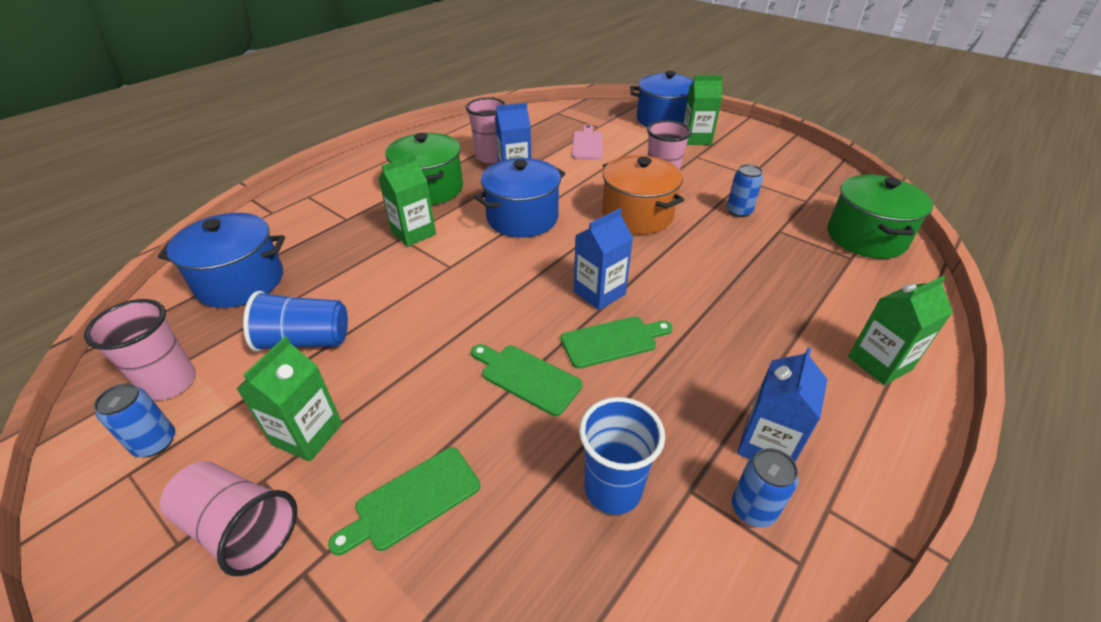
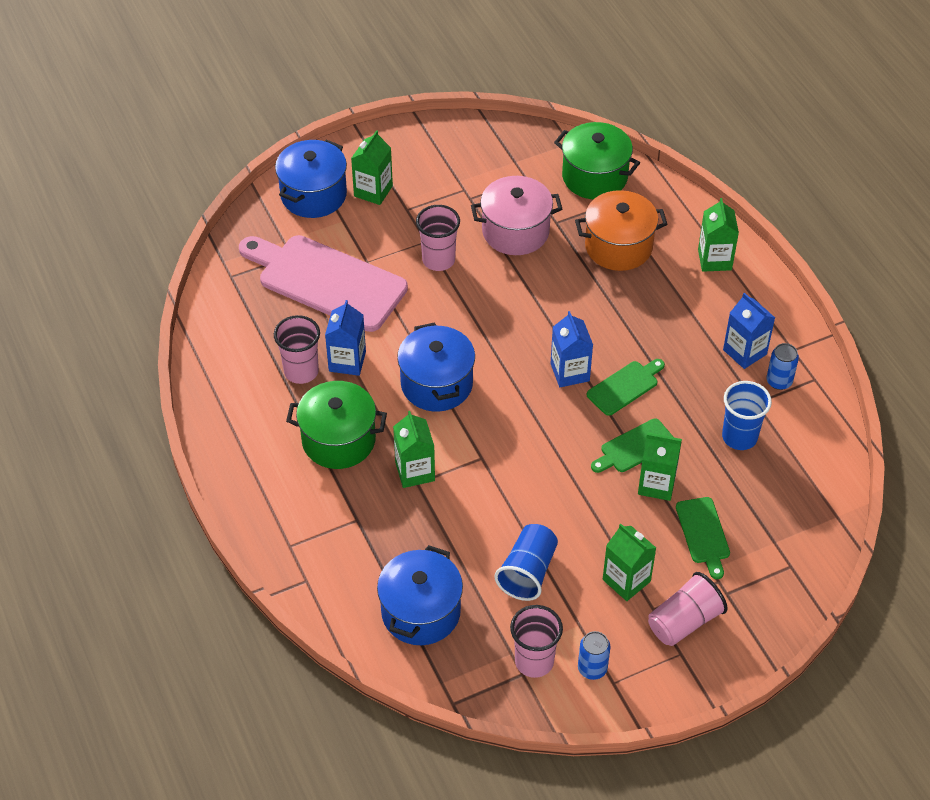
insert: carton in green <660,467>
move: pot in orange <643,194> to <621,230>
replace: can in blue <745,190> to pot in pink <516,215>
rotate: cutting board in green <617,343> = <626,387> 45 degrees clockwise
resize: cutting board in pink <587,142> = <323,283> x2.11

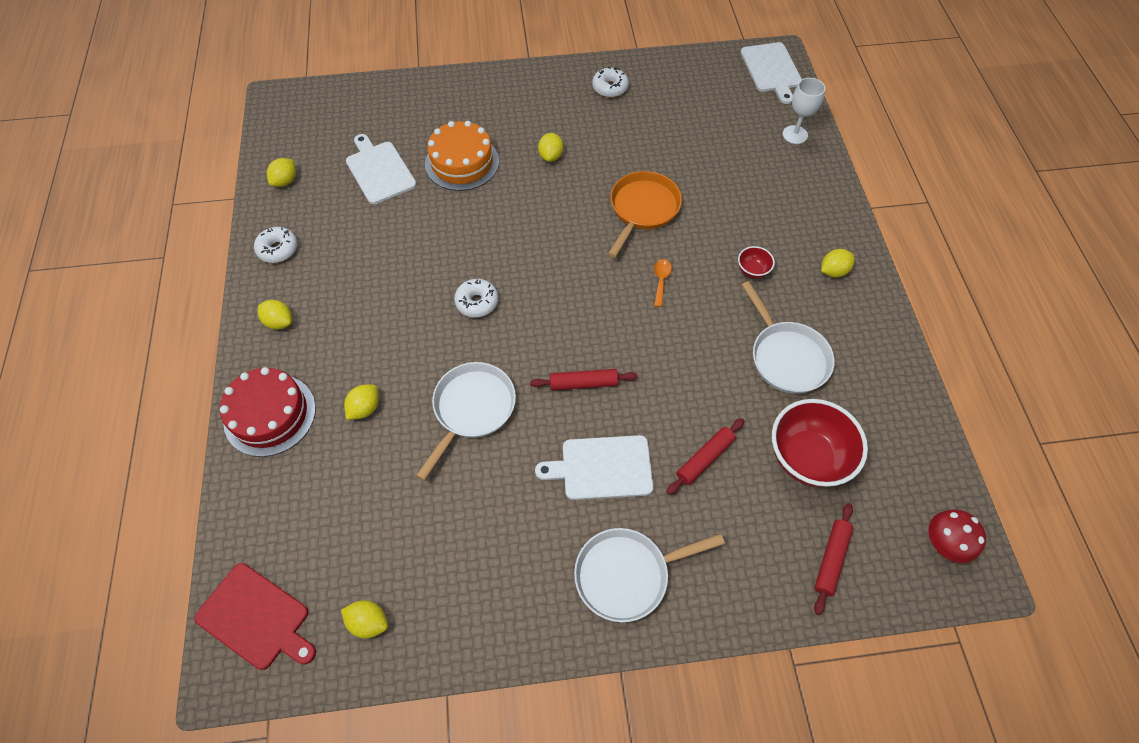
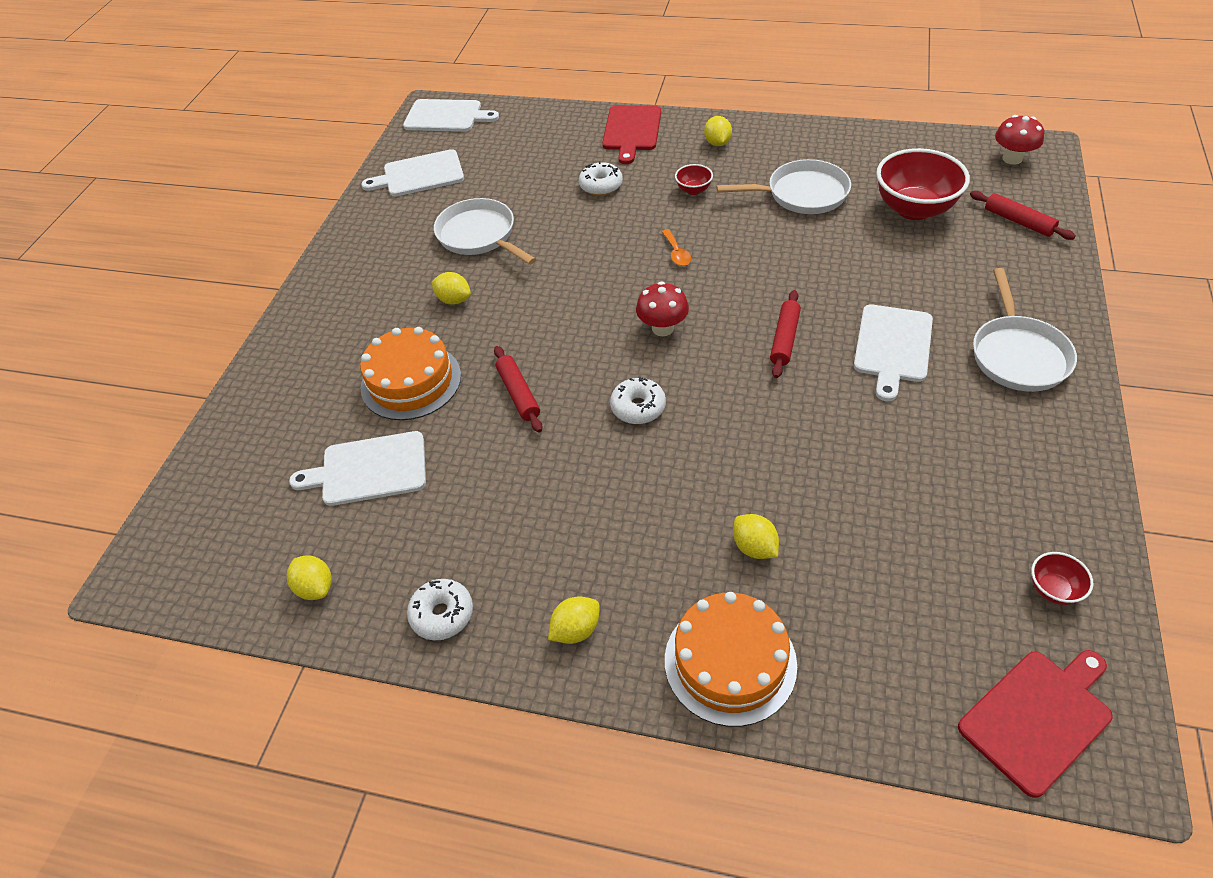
delete: pan in orange <645,214>; goblet in white <804,111>
insert: cutting board in white <413,173>; cutting board in red <631,134>; mushroom in red <662,308>
move: pan in white <466,421> to <485,231>; rolling pin in red <705,456> to <518,389>; donut in white <610,82> to <601,178>
replace: lemon in yellow <364,619> to bowl in red <1062,578>
recolor: cake in red <268,412> to cake in orange <731,659>
rotate: spoon in orange <663,283> = <676,247> 135 degrees counterclockwise

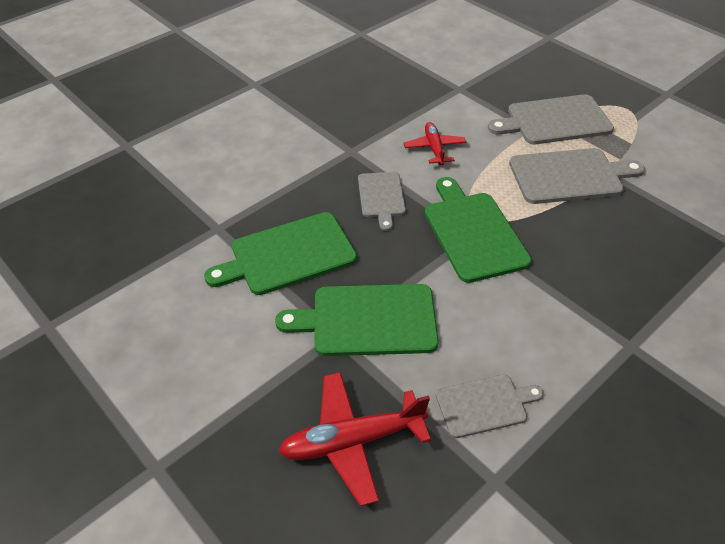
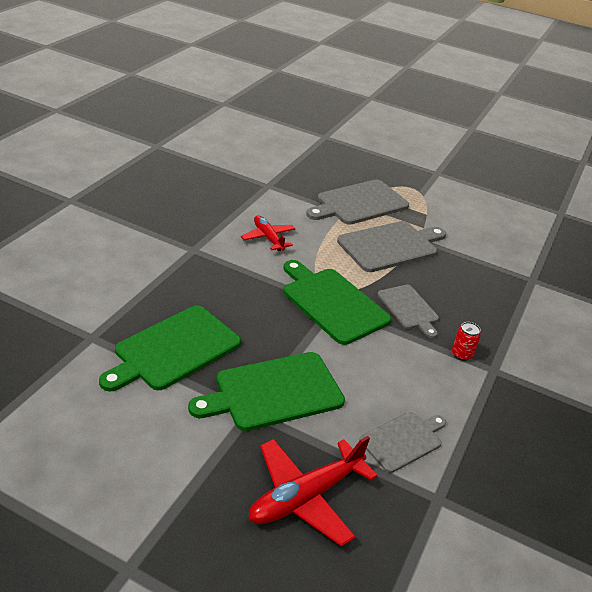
insert: can in red <466,341>
move: cutting board in grey <382,201> to <408,311>

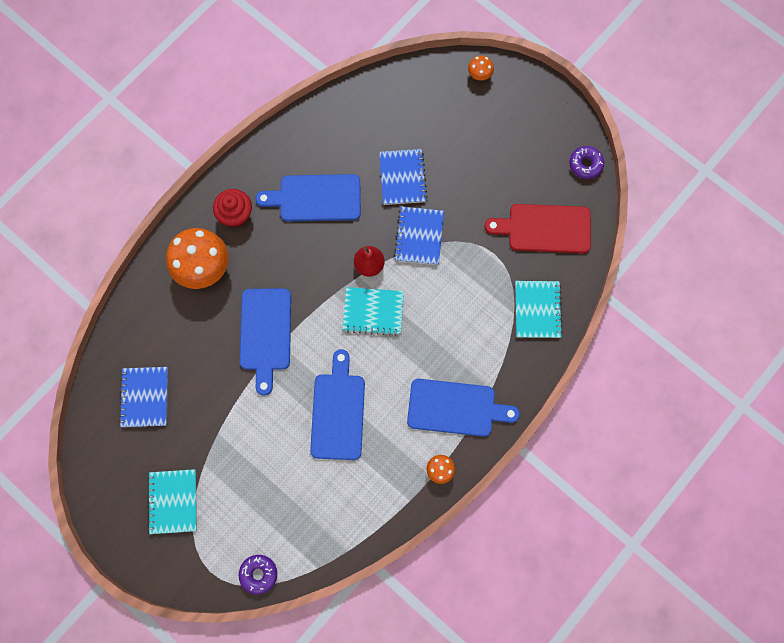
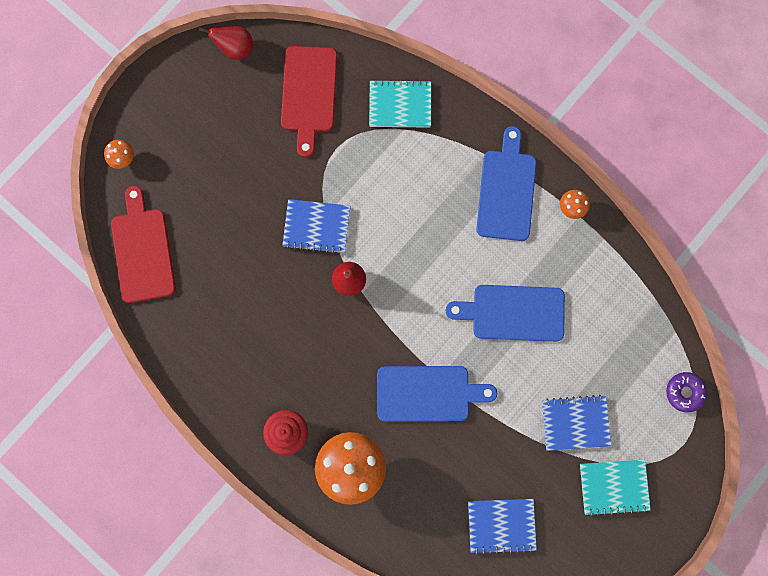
delete: cutting board in blue <308,198>; notebook in turquoise <373,311>
insert: cutting board in red <143,244>
move: notebook in blue <403,177> to <576,423>
replace: donut in purple <586,162> to pear in red <226,43>

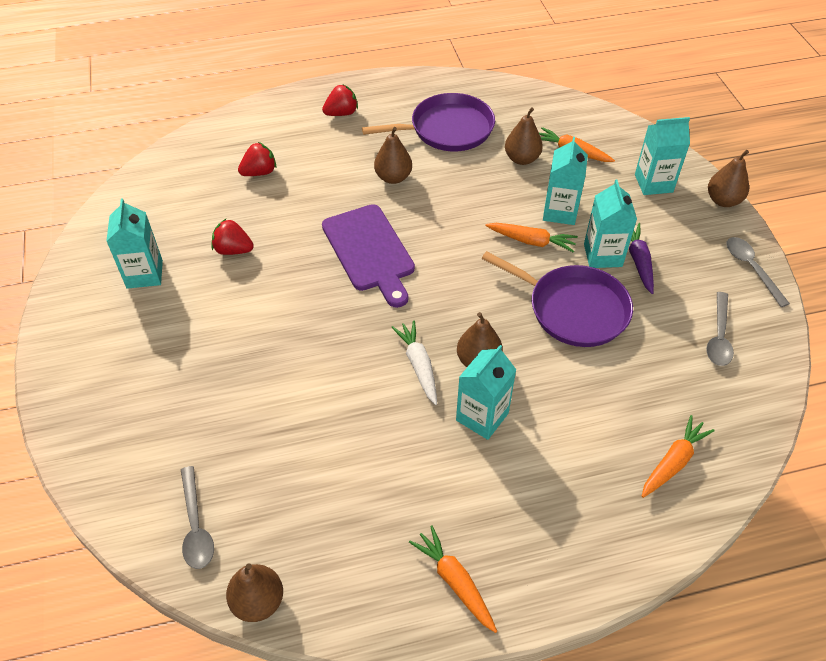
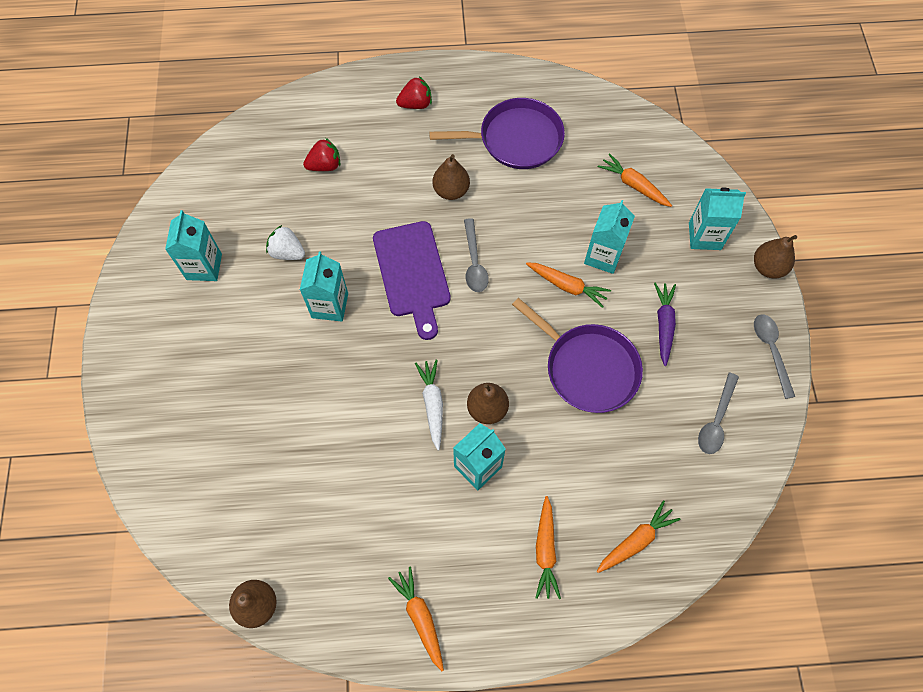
delete: pear in brown <524,136>
insert: carrot in orange <548,547>
move: carton in turquoise <610,224> to <324,286>; spoon in grey <197,517> to <476,255>
recolor: strawberry in red <232,237> to strawberry in white <285,242>

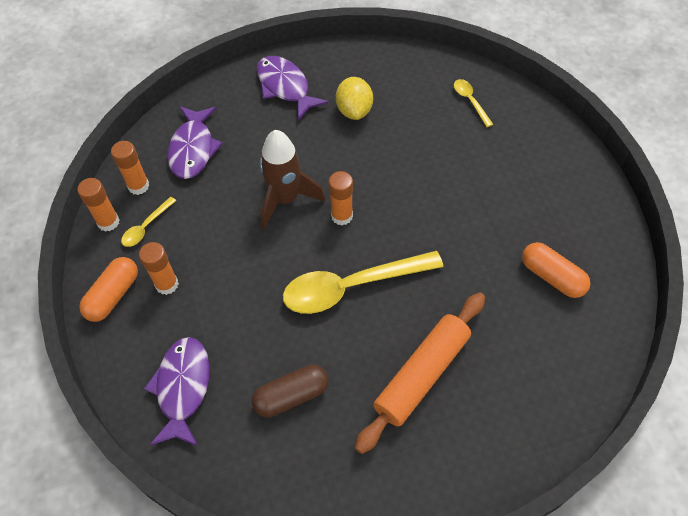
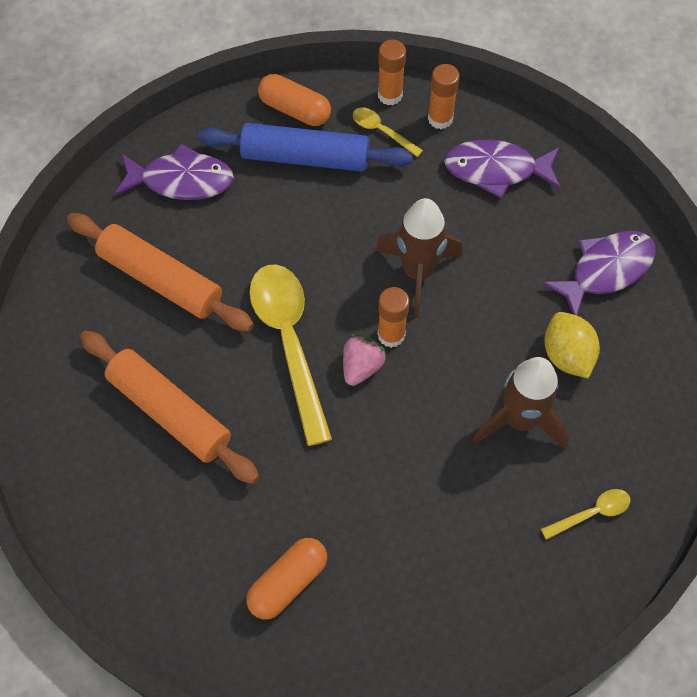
insert: strawberry in pink <365,360>; rocket in brown <521,403>
replace: capsule in brown <290,391> to rolling pin in orange <160,272>; glue stick in orange <159,268> to rolling pin in blue <305,147>
rotate: lemon in yellow <354,98> = <572,345> 75 degrees clockwise

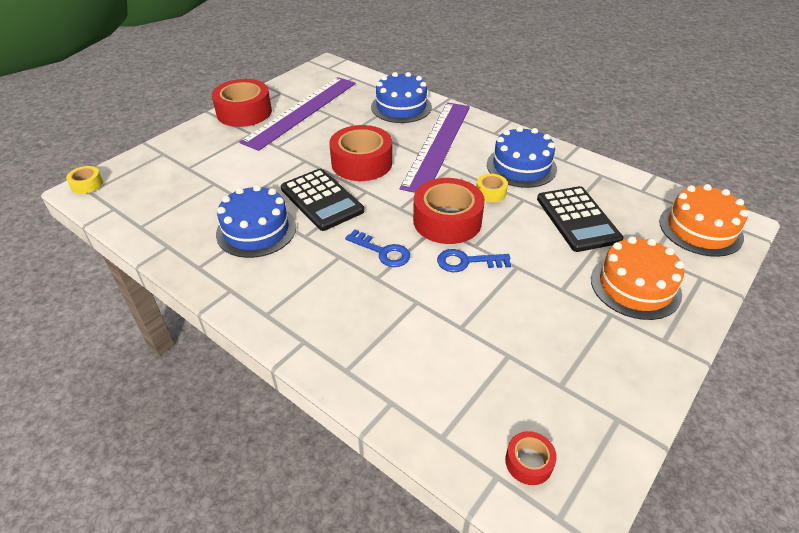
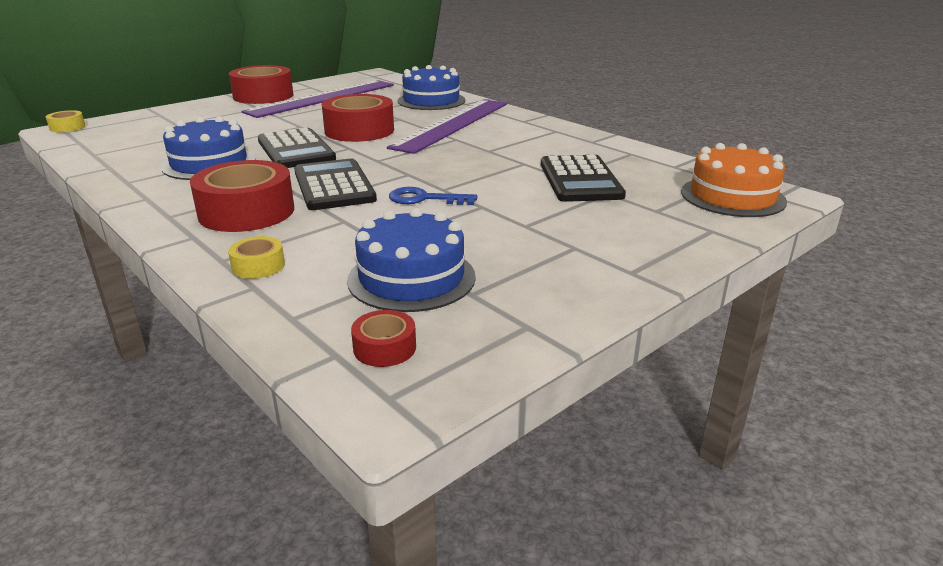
delete: cake in orange <637,278>
move: tape in red <449,211> to <242,196>; tape in yellow <492,188> to <256,257>; cake in blue <522,157> to <411,260>
replace: key in blue <377,248> to calculator in black <335,184>

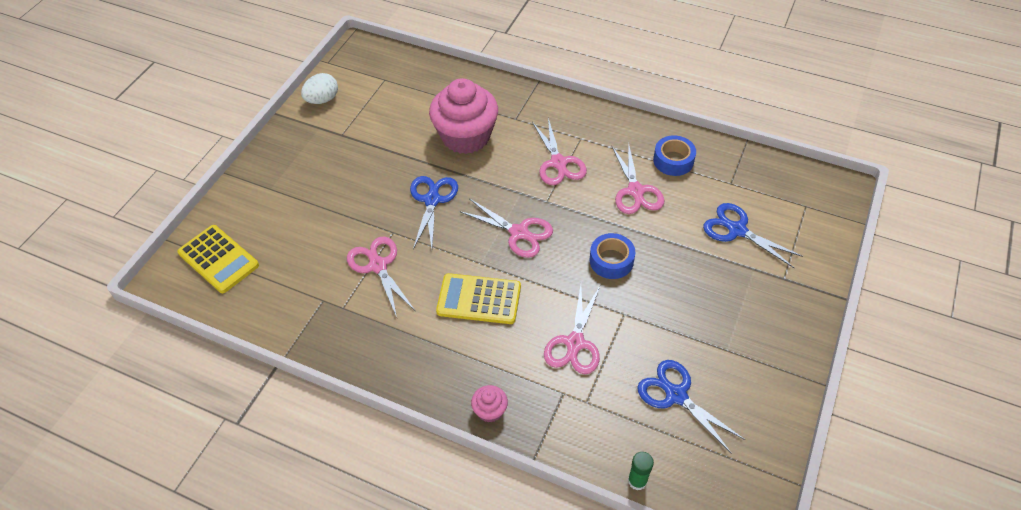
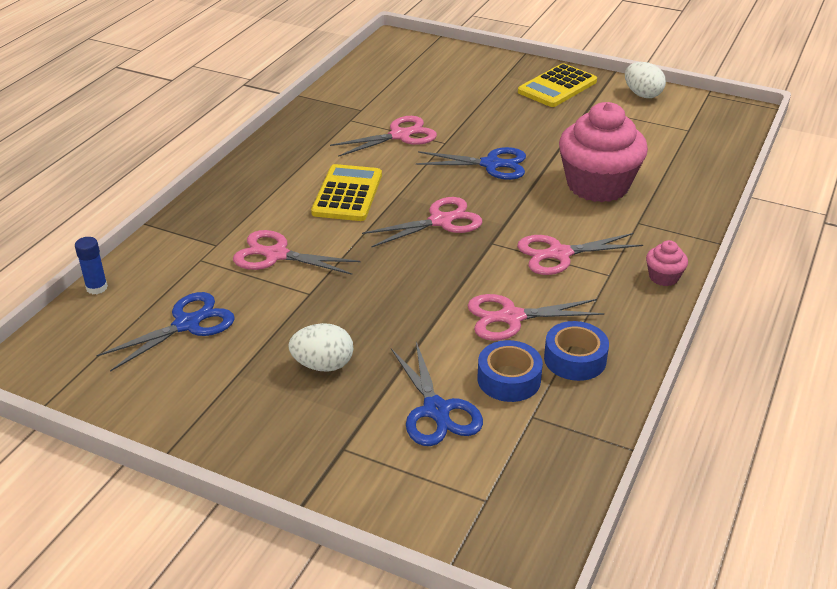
insert: egg in white <320,347>
move: tape in blue <612,256> to <510,371>; calculator in yellow <218,259> to <557,85>; cupcake in pink <489,404> to <667,263>
recolor: glue stick in green <641,471> to glue stick in blue <91,265>
rotate: scissors in pink <506,228> = <422,222> 150 degrees counterclockwise; scissors in blue <753,235> = <437,394> 120 degrees clockwise

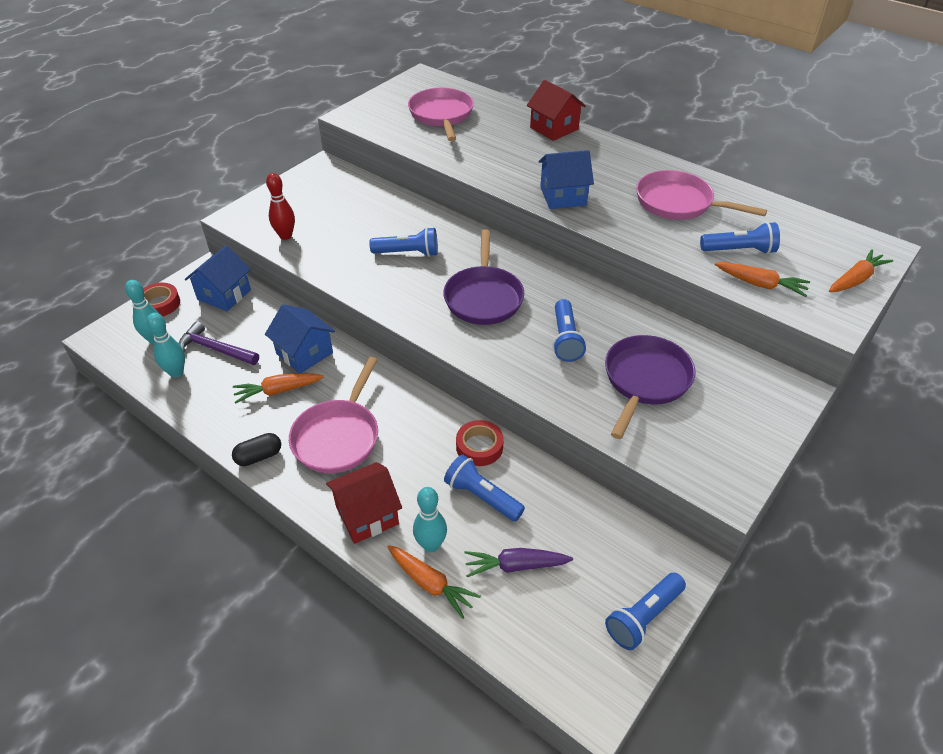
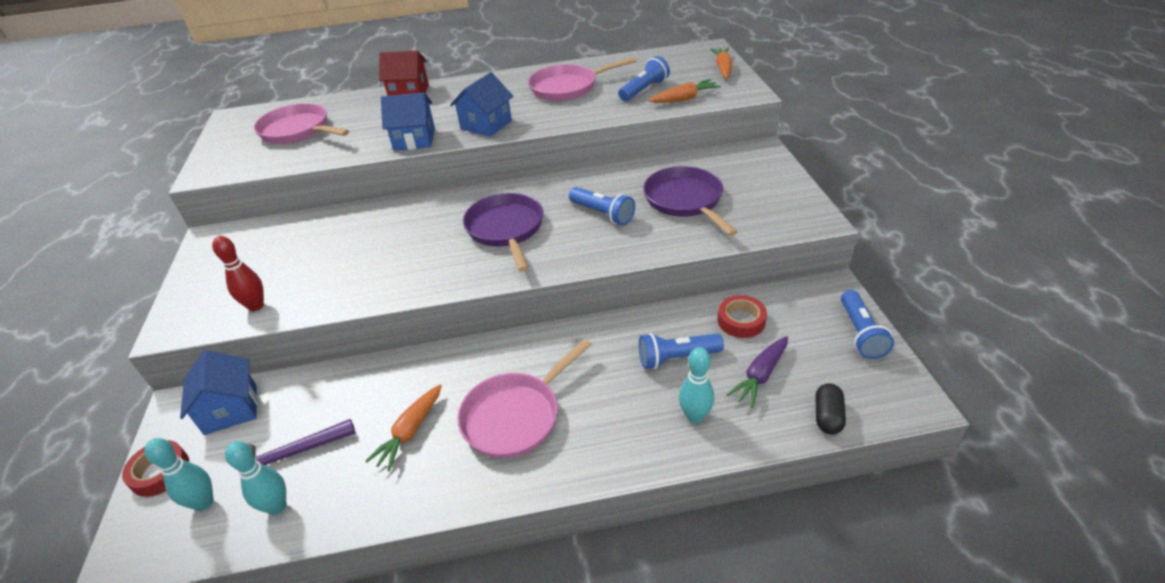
delete: house in red <364,503>; flashlight in blue <403,242>; carrot in orange <434,582>
move: house in blue <300,338> to <408,122>; tape in red <480,443> to <742,316>; capsule in black <256,449> to <830,409>
rotate: pan in pink <333,415> = <524,398> 75 degrees clockwise; pan in purple <483,277> = <503,232> 150 degrees counterclockwise

